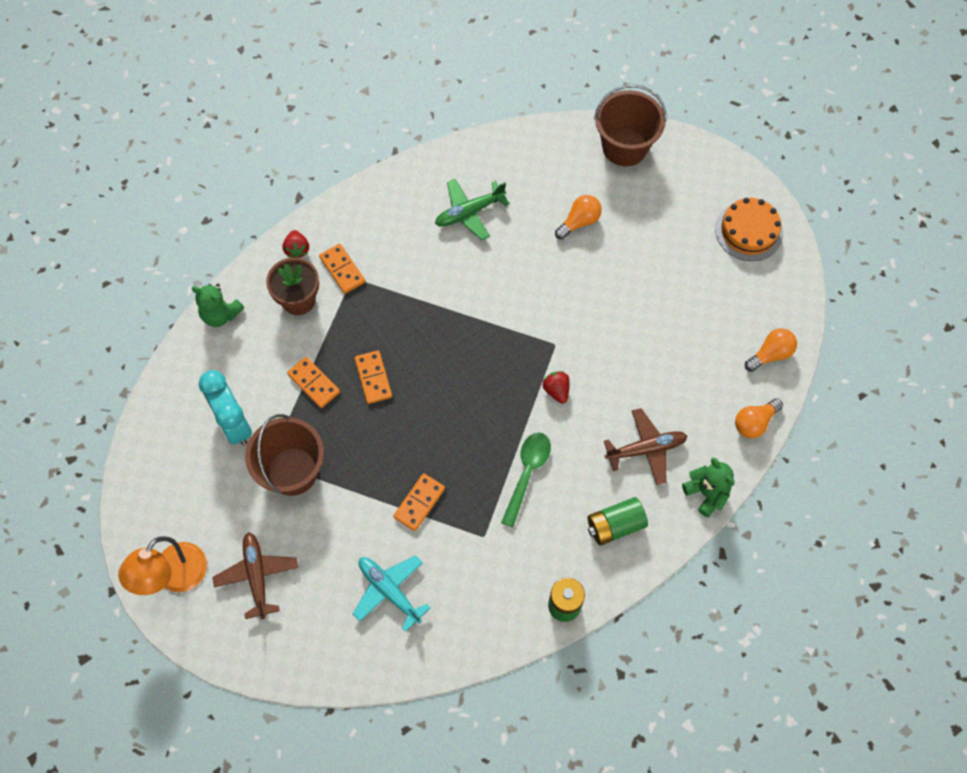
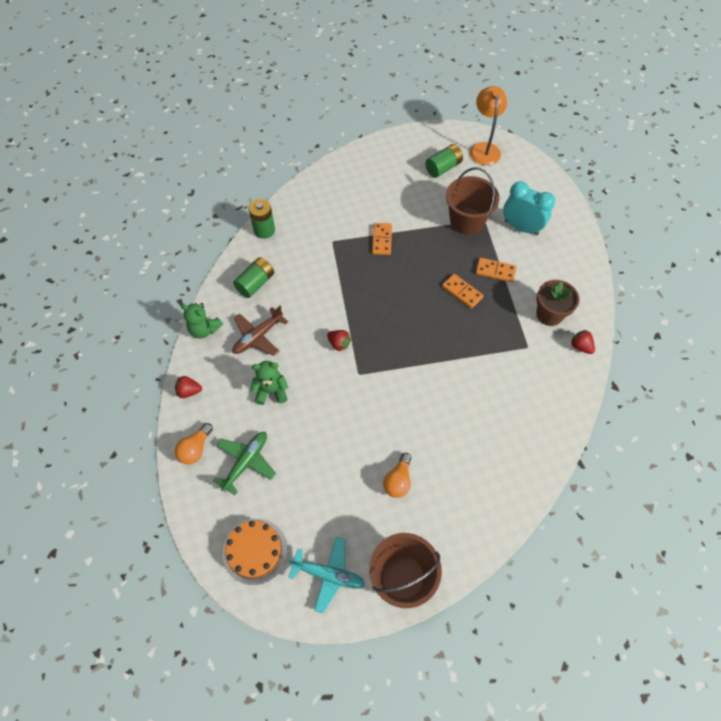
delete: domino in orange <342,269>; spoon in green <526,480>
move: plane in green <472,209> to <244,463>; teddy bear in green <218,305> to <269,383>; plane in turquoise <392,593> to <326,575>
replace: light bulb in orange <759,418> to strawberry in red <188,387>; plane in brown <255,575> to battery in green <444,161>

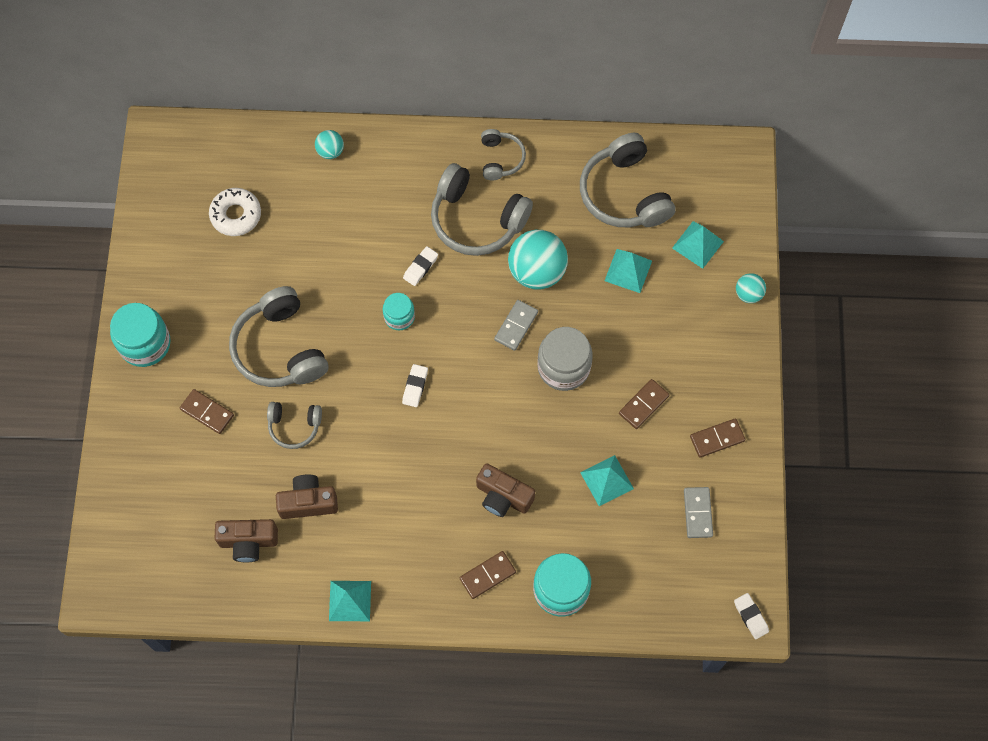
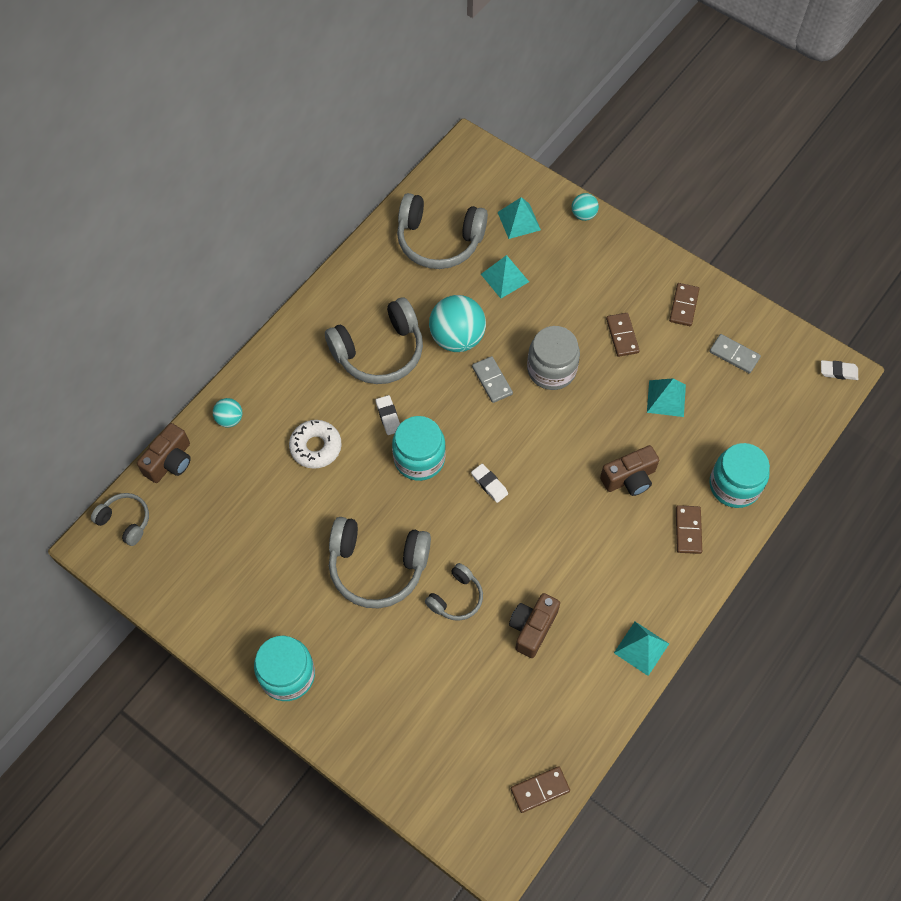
move: headphones in grey <503,154> to <120,519>; camera in brown <246,540> to <164,453>; donut in white <235,212> to <315,444>; domino in brown <207,411> to <540,789>
resize: jar in turquoise <399,311> = <419,448> x1.69

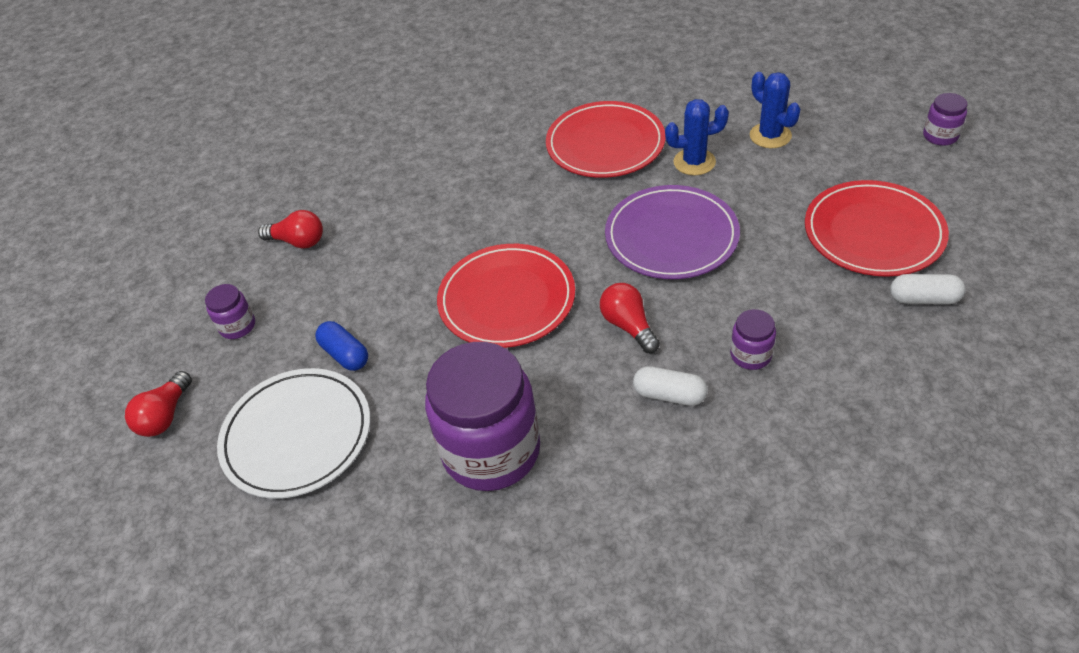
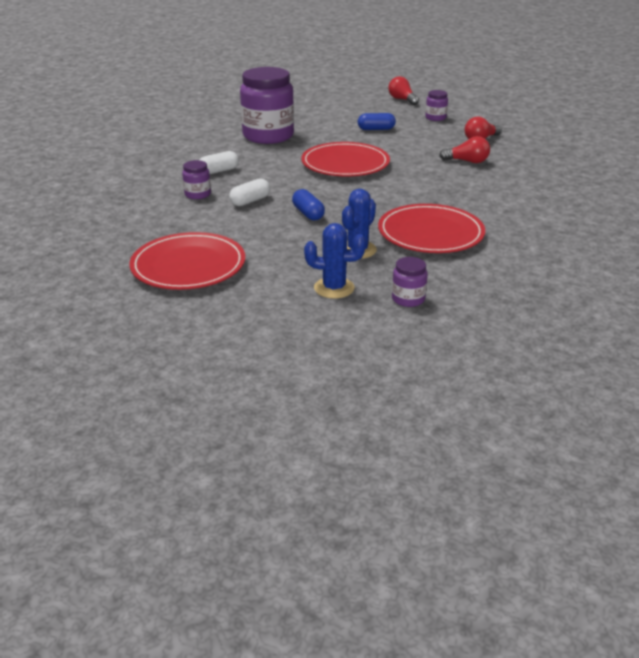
delete: plate in white <293,433>
move: capsule in white <927,289> to <249,192>; jar in purple <945,119> to <410,282>; light bulb in red <630,318> to <464,149>
replace: plate in purple <672,232> to capsule in blue <308,205>

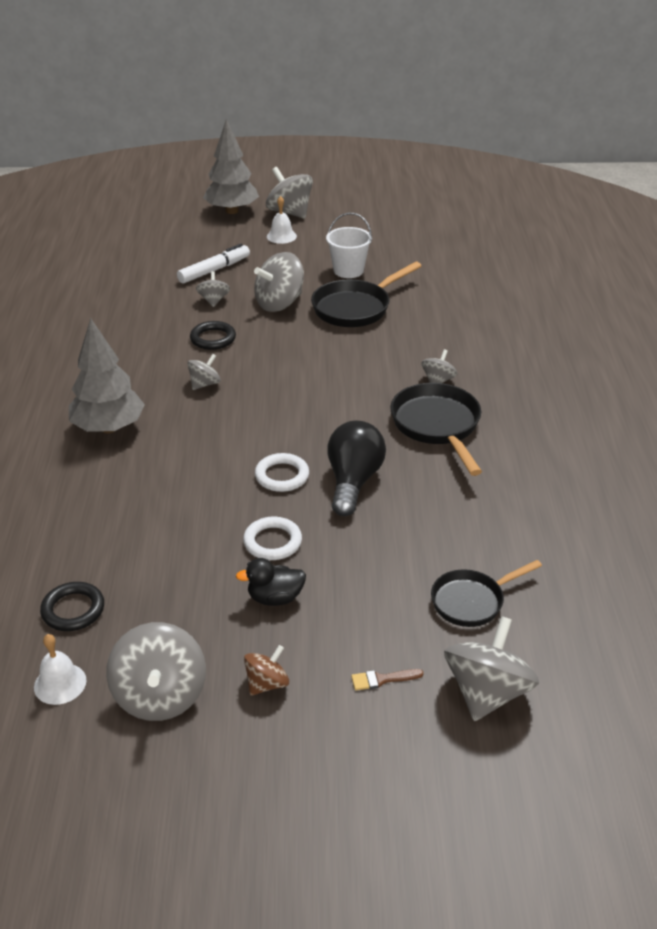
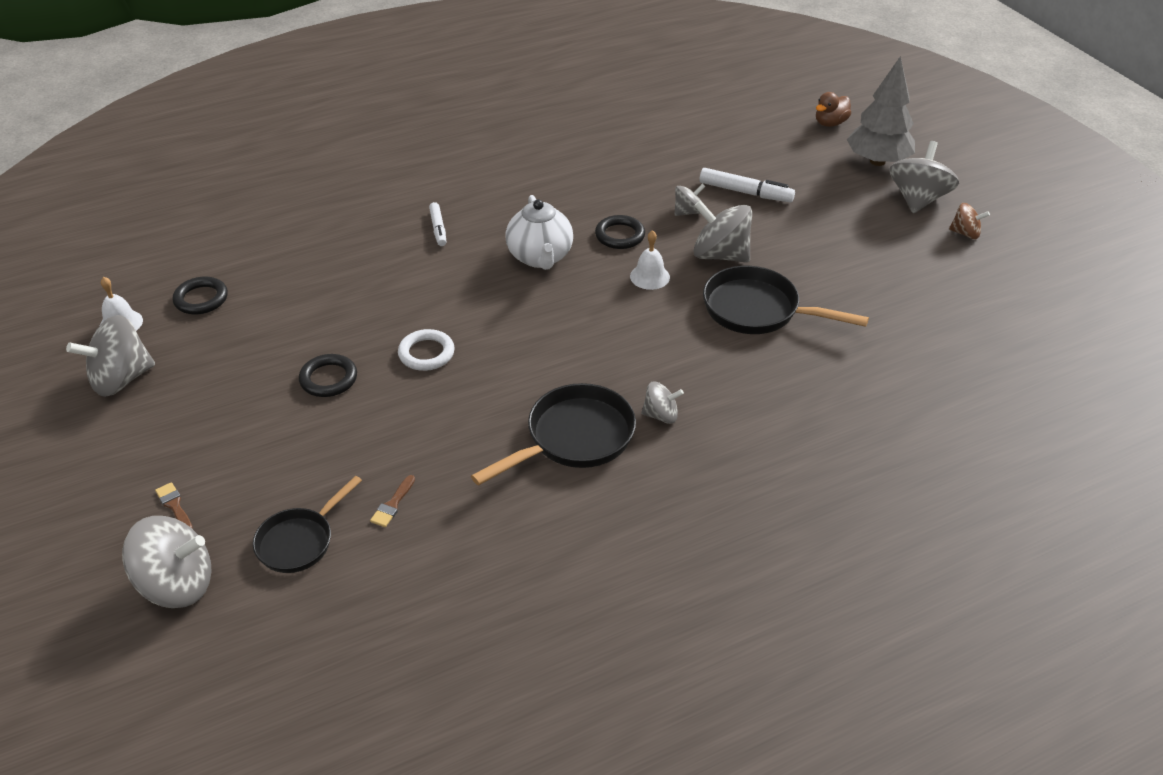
delete: duck in black <271,582>; bucket in white <349,245>; light bulb in black <356,468>
insert: brush in brown <392,501>; duck in brown <833,109>
move: bell in white <282,220> to <650,260>; spinning top in brown <266,670> to <969,221>
replace: tree in grey <107,375> to marker in white <437,224>; spinning top in grey <204,372> to teapot in white <539,232>
recolor: ring in white <272,538> to ring in black <328,375>
rotate: pan in black <486,593> = <307,524> 90 degrees counterclockwise

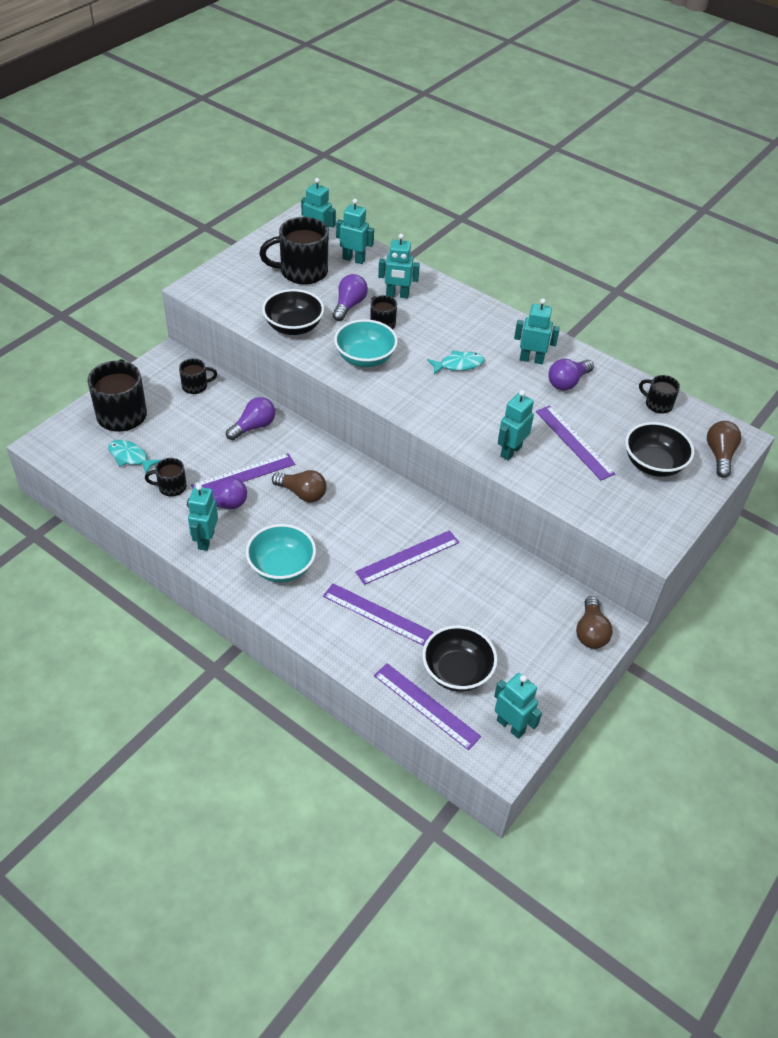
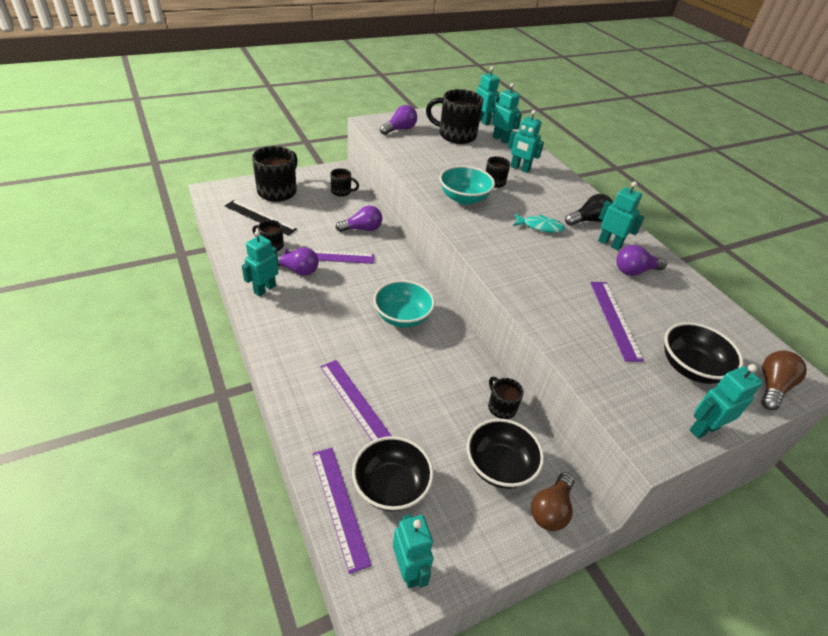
delete: light bulb in brown <299,486>; ruler in purple <407,557>
insert: light bulb in black <589,210>
move: bowl in turquoise <281,553> to <404,303>; light bulb in purple <350,297> to <398,120>; bowl in black <293,312> to <505,454>; mug in black <659,394> to <506,398>; robot in turquoise <516,425> to <726,401>
replace: fish in turquoise <134,456> to ruler in black <261,218>

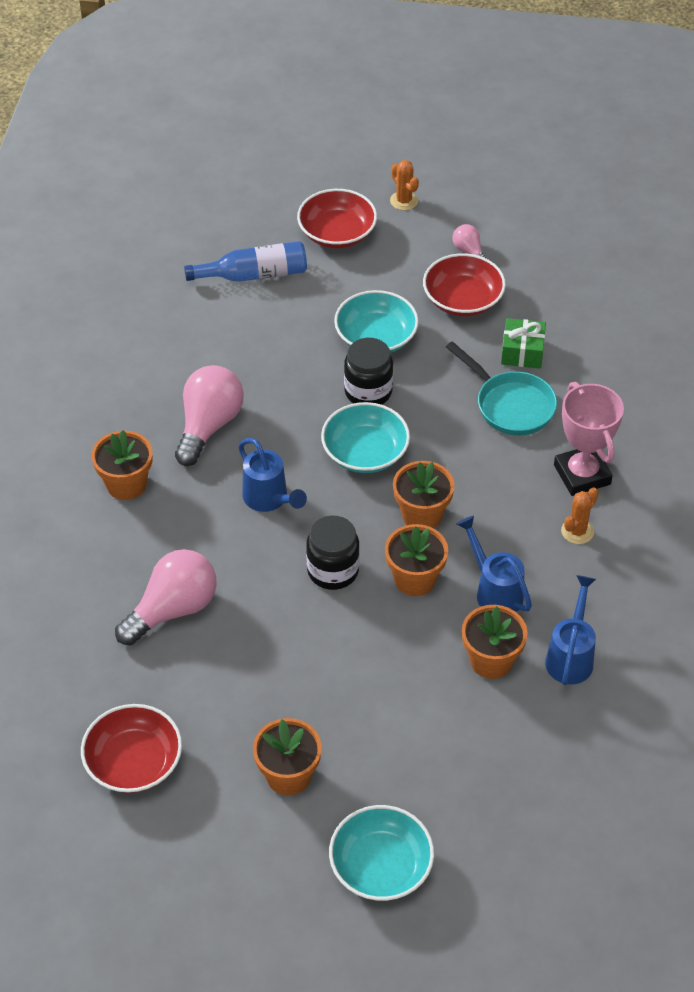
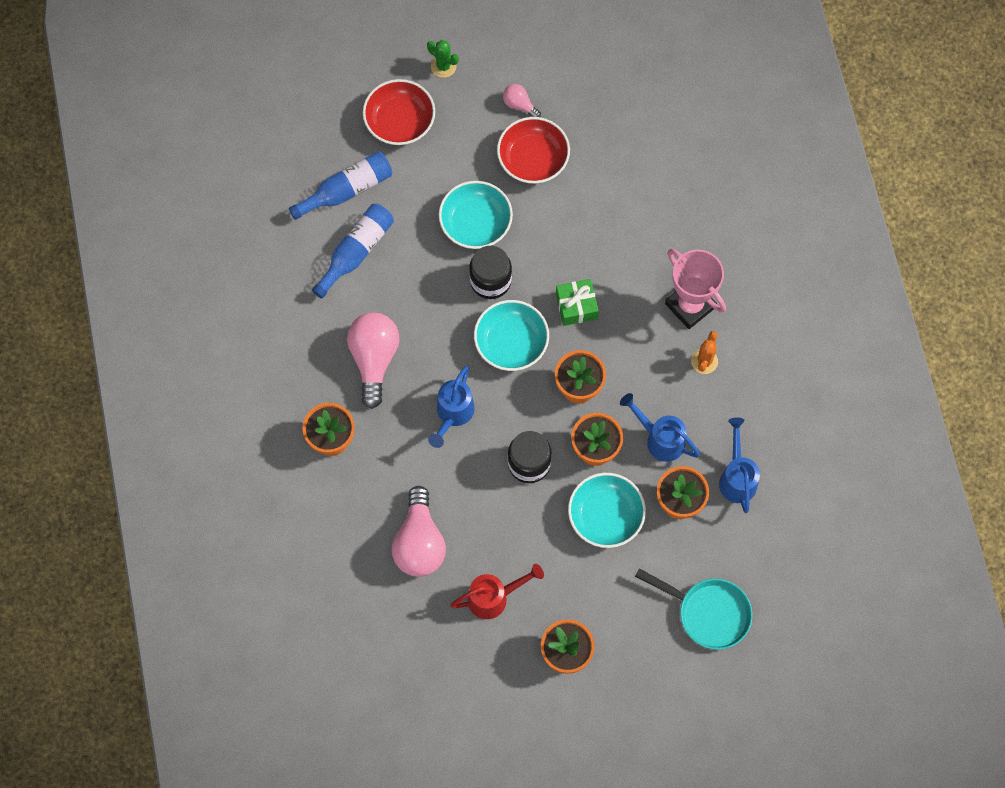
delete: bowl in red <131,748>
insert: bottle in blue <353,251>; watering can in red <497,591>
move: gift in green <523,343> to <577,302>; bowl in turquoise <381,853> to <607,510>; pan in turquoise <501,388> to <693,609>
recolor: cactus in orange <404,185> to cactus in green <443,59>
rotate: light bulb in pink <166,597> = <419,531> 150 degrees clockwise; watering can in blue <272,475> = <451,407> 75 degrees clockwise

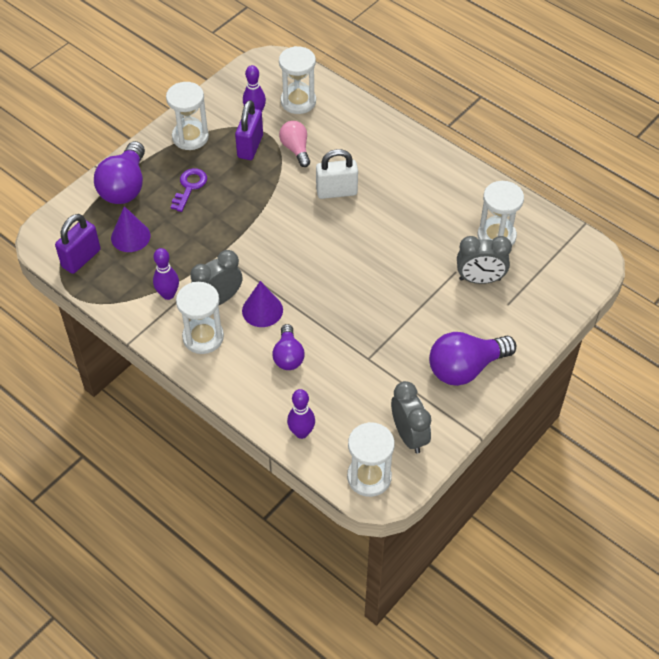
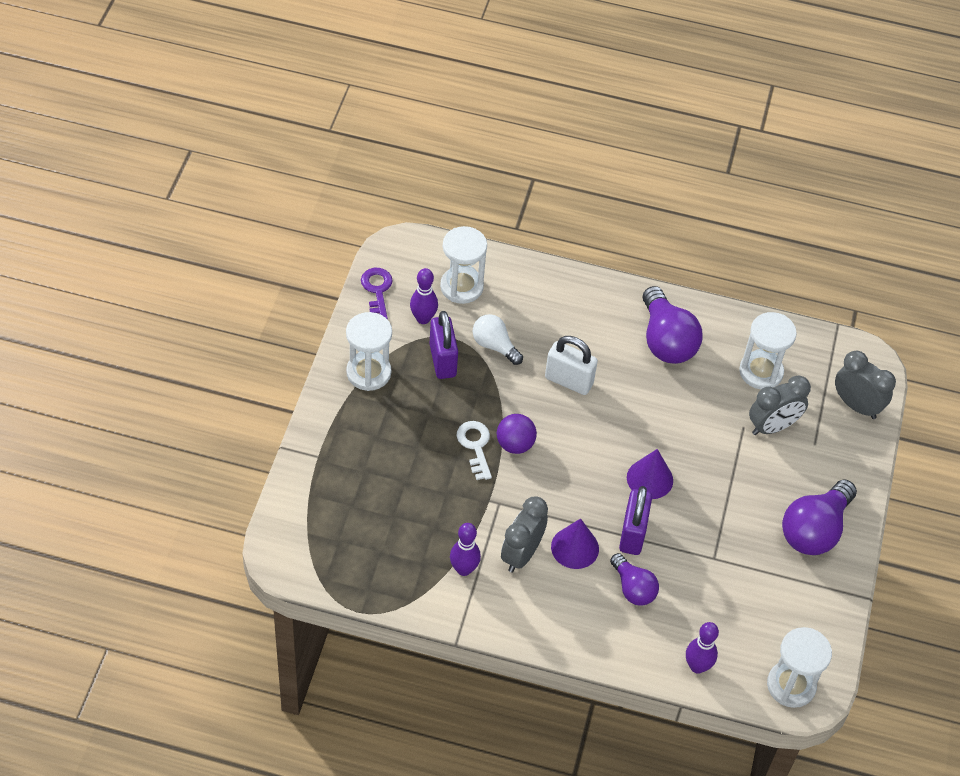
delete: hourglass in white <200,318>
insert: key in white <474,450>; ball in purple <517,434>
move: key in purple <189,190> to <377,294>; padlock in purple <78,244> to <635,520>; cone in purple <130,229> to <650,474>; light bulb in purple <119,172> to <673,325>; clock in grey <411,417> to <865,385>
recolor: light bulb in pink <294,144> to light bulb in white <498,339>
rotate: padlock in white <337,174> = <571,365> 60 degrees clockwise

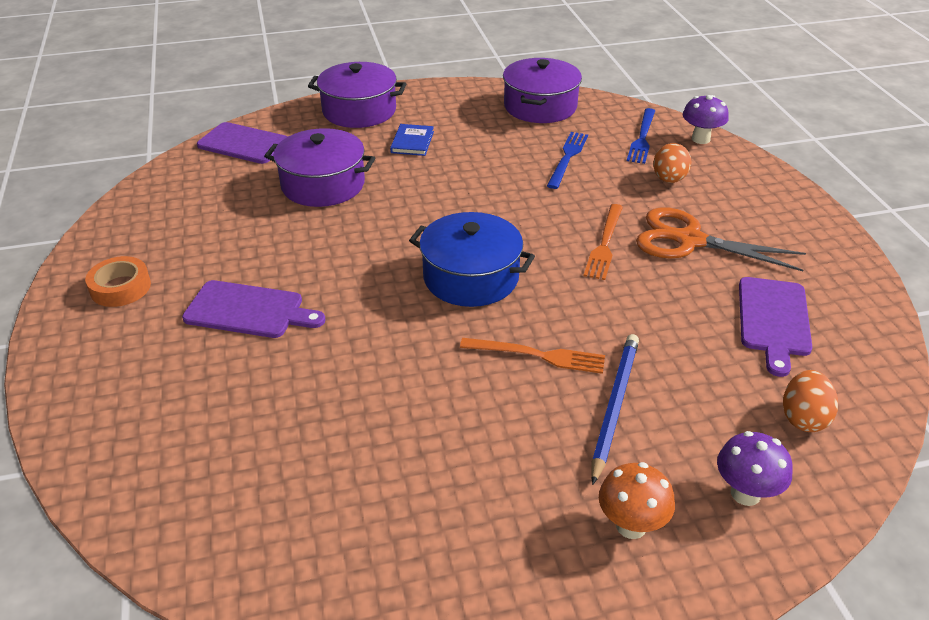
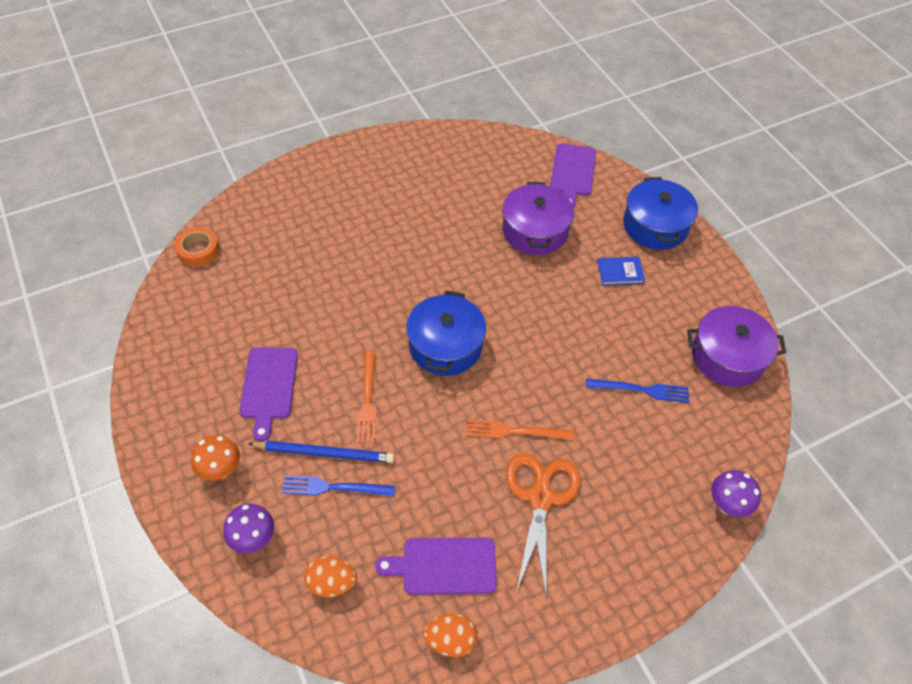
move: tape in orange <118,281> to <197,247>; cutting board in purple <254,309> to <268,394>; fork in blue <641,136> to <338,486>; egg in orange <672,163> to <450,635>
recolor: pot in purple <357,95> to pot in blue <660,213>

